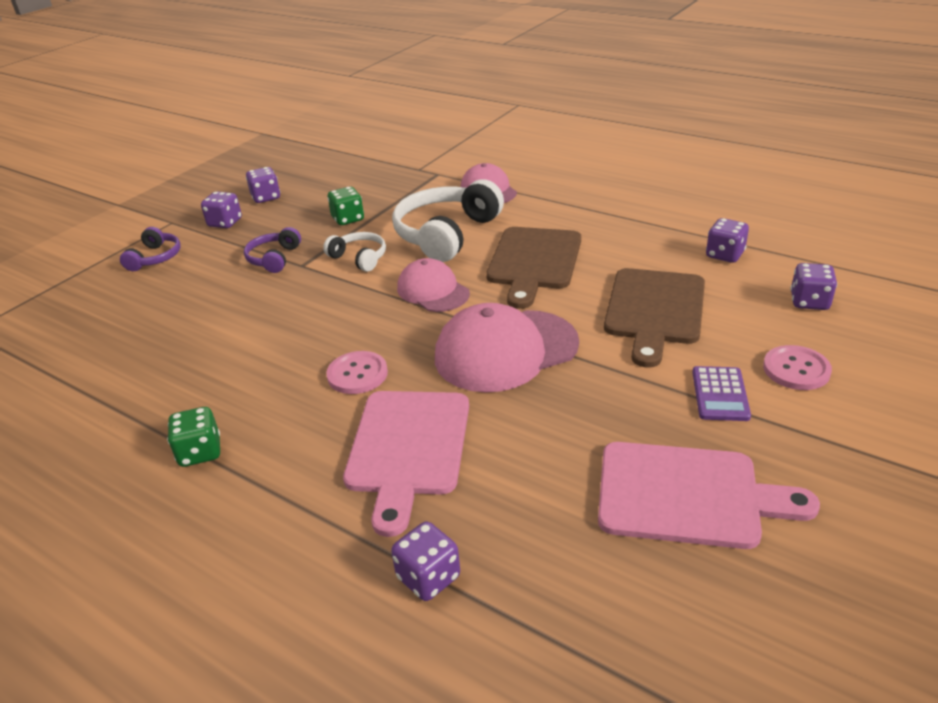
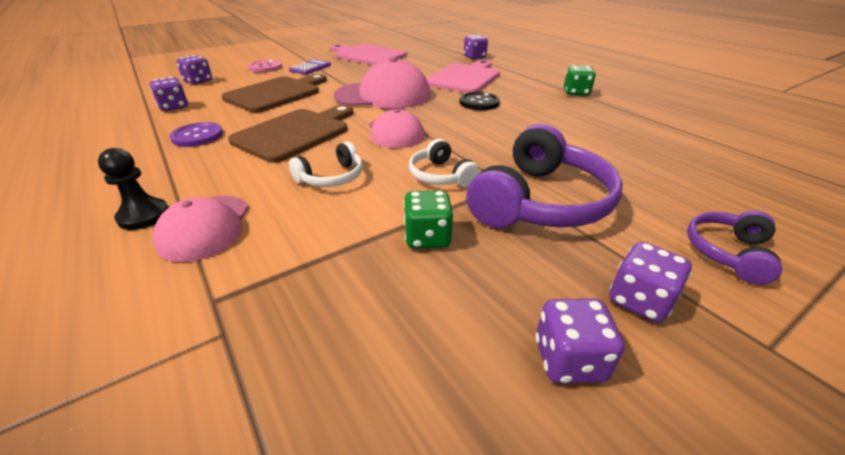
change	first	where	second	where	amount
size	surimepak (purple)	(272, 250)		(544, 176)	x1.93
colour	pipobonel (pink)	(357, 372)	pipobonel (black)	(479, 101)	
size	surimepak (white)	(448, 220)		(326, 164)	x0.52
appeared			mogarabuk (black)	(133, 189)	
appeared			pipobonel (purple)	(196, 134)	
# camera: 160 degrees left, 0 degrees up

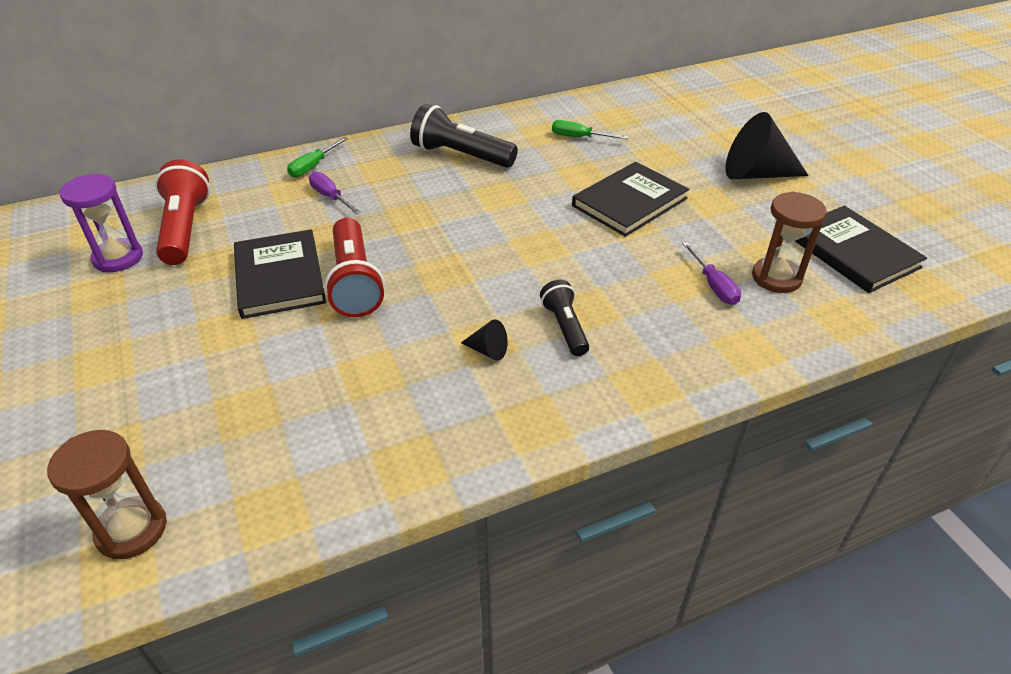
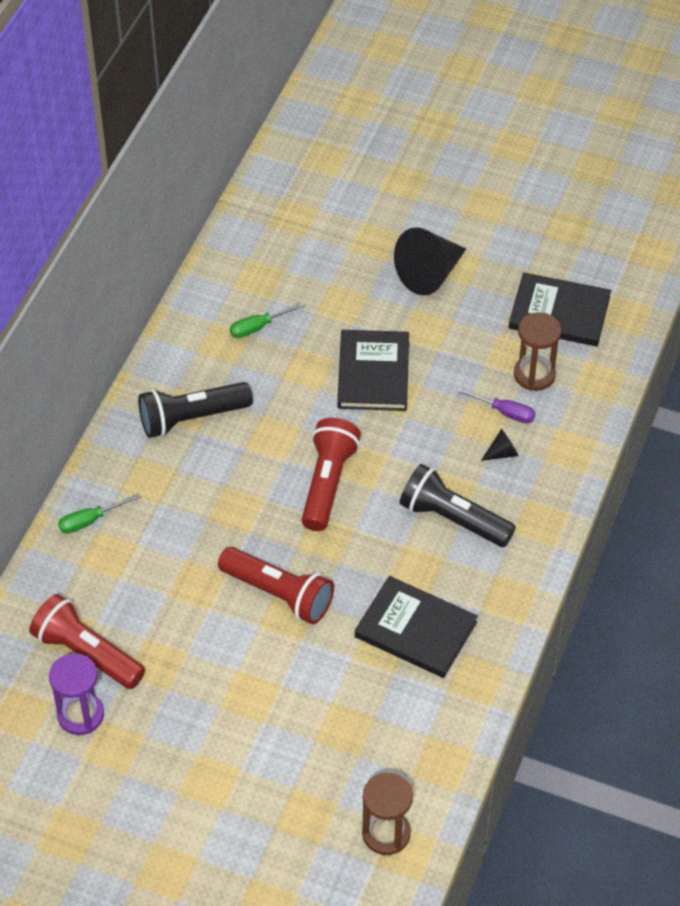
change	first	where	second	where	amount
relocated	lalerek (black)	(280, 274)		(416, 627)	
spun	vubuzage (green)	(317, 157)		(99, 514)	75 degrees clockwise
missing	vubuzage (purple)	(335, 193)			
relocated	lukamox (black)	(484, 340)		(500, 445)	
size	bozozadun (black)	(564, 318)		(458, 505)	x1.67
appeared			bozozadun (red)	(331, 474)	
# camera: 45 degrees left, 10 degrees up

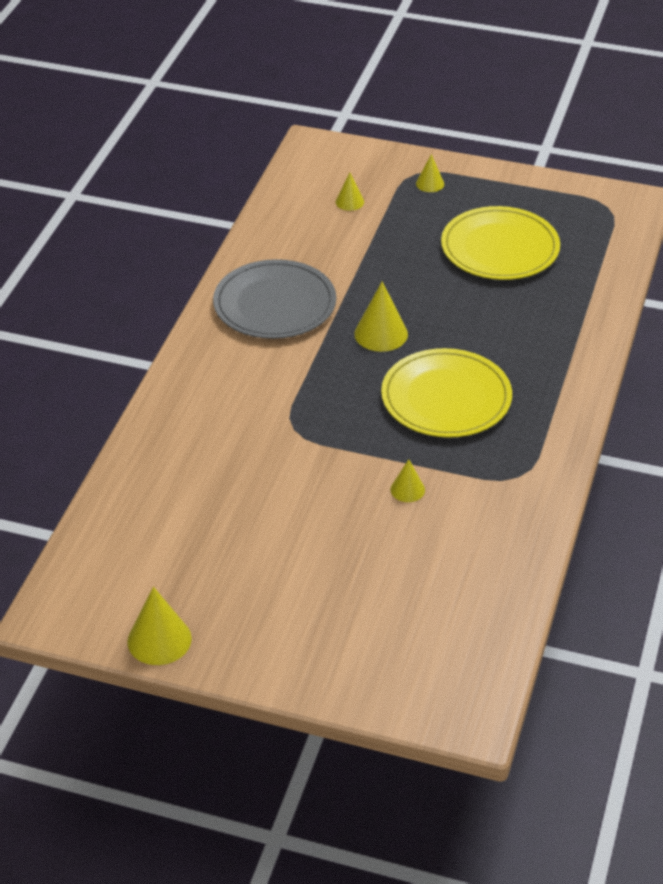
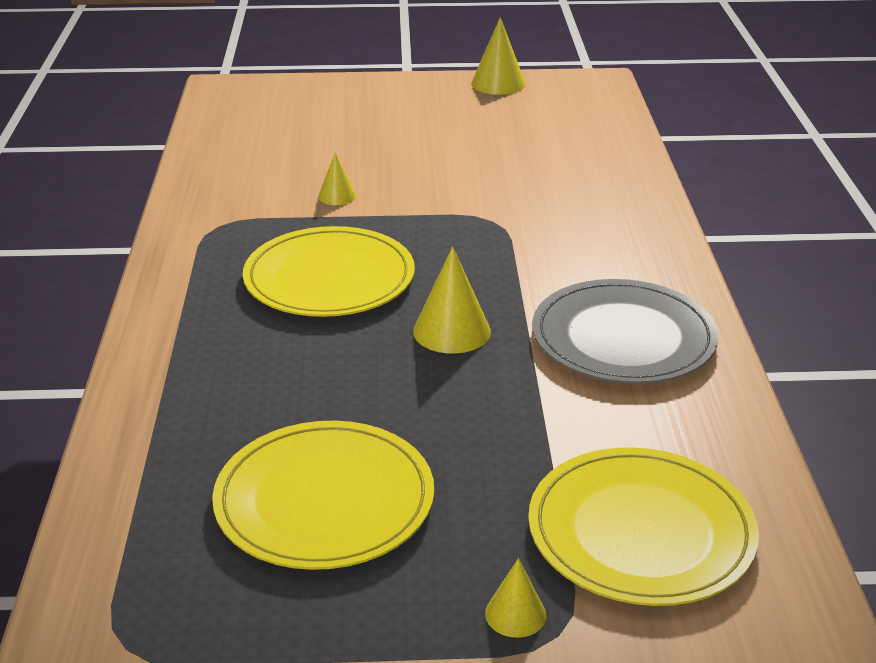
change	first	where	second	where	amount
exchanged	lukamox (yellow)	(350, 192)	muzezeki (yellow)	(643, 526)	
# camera: 160 degrees right, 10 degrees down

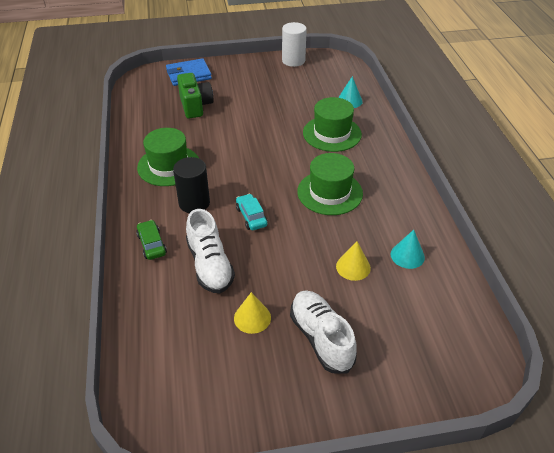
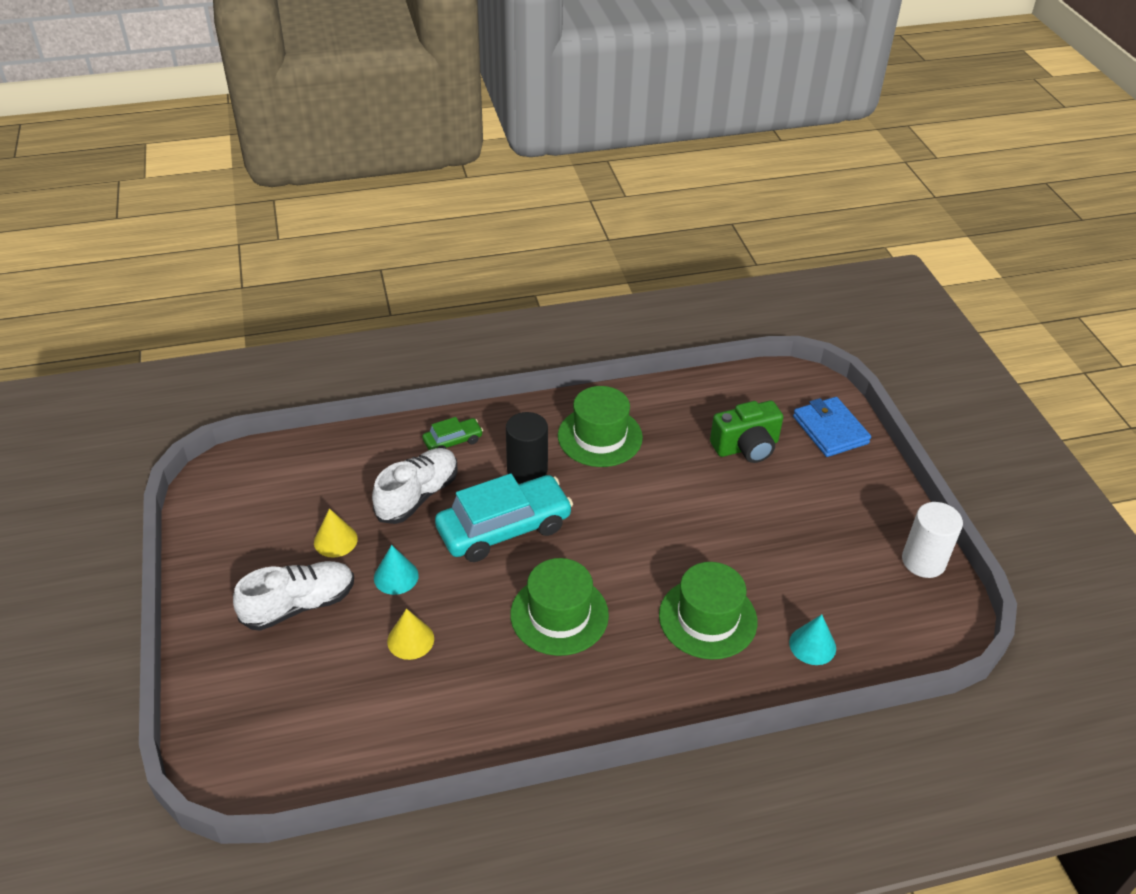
change	first	where	second	where	amount
spun	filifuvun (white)	(210, 251)		(415, 486)	150 degrees clockwise
size	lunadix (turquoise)	(251, 212)		(504, 518)	x2.11
relocated	lukamox (turquoise)	(408, 249)		(396, 570)	
# camera: 85 degrees right, 0 degrees up

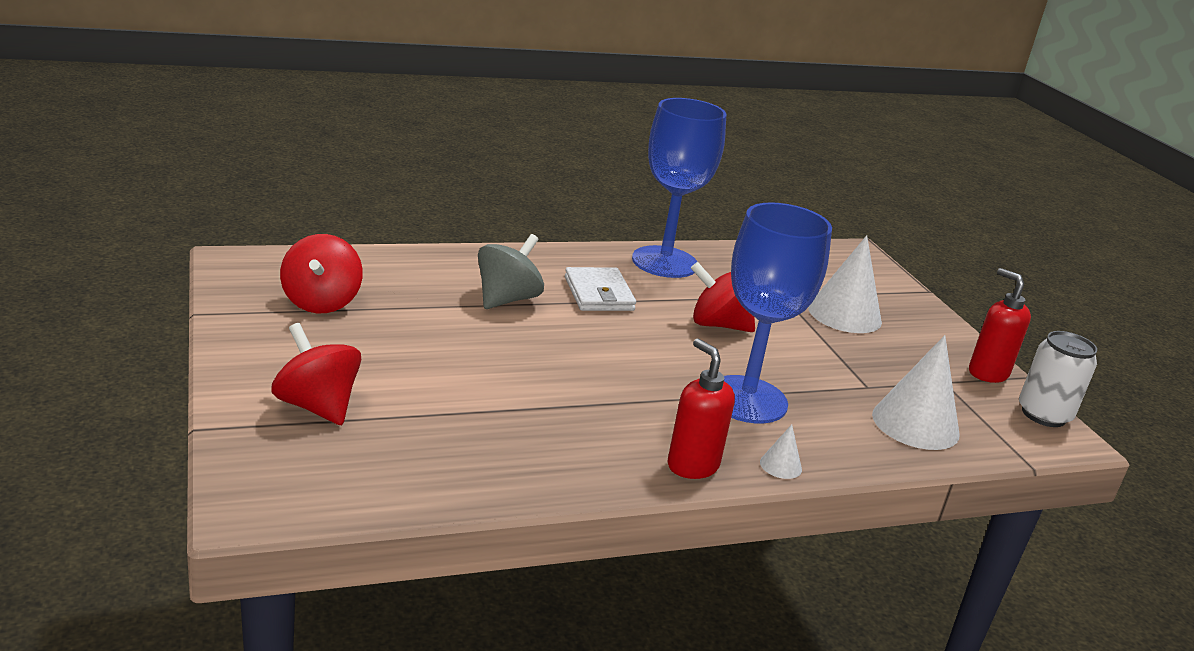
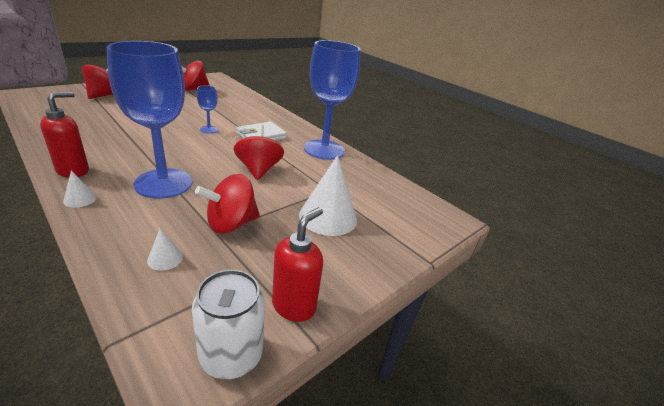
change	first	where	second	where	amount
missing	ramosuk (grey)	(511, 271)			
size	lukamox (white)	(915, 392)		(165, 250)	x0.45
appeared			ramosuk (red)	(227, 204)	
appeared			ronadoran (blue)	(207, 109)	
# camera: 65 degrees right, 5 degrees up

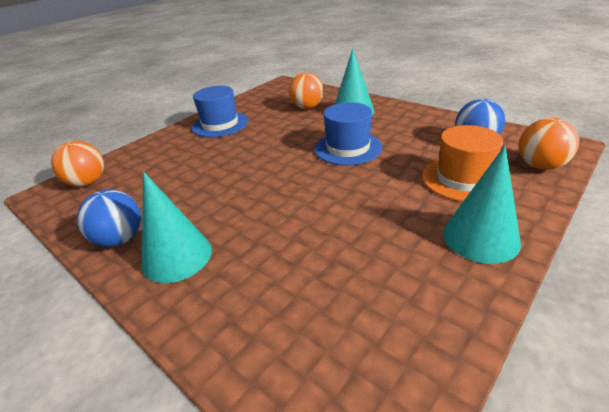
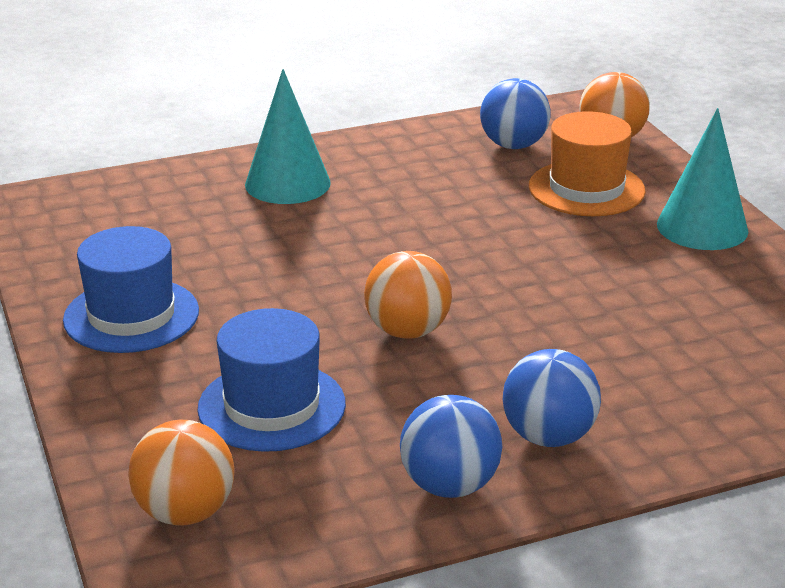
change	first	where	second	where	amount
exchanged	lukamox (turquoise)	(177, 227)	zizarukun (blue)	(552, 398)	
relocated	zizarukun (orange)	(306, 90)		(408, 295)	
relocated	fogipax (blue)	(348, 133)		(272, 380)	
# camera: 65 degrees left, 5 degrees down

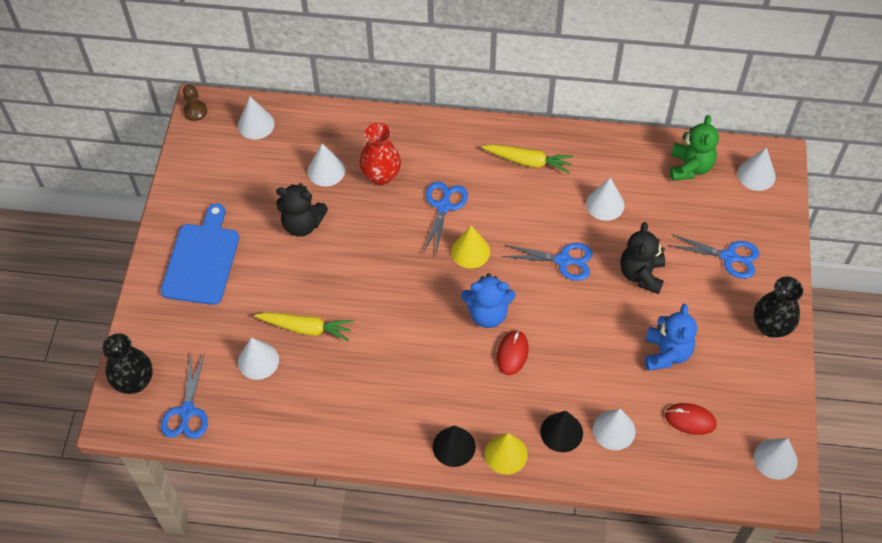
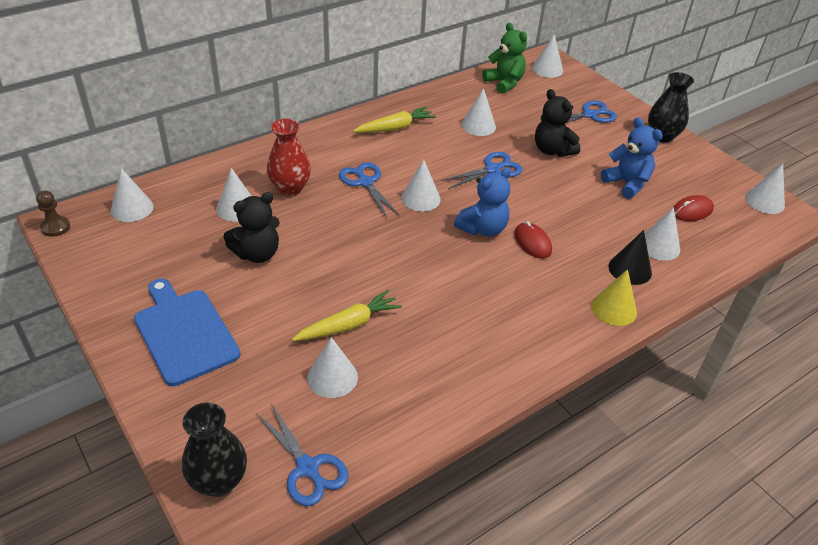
change	first	where	second	where	amount
missing	lukamox (black)	(454, 446)			
colour	lukamox (yellow)	(470, 247)	lukamox (white)	(421, 185)	
# camera: 45 degrees left, 15 degrees down

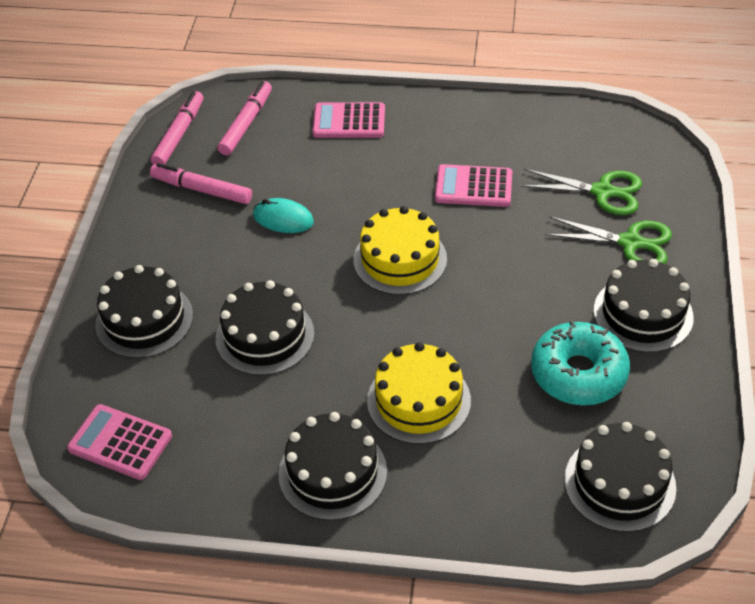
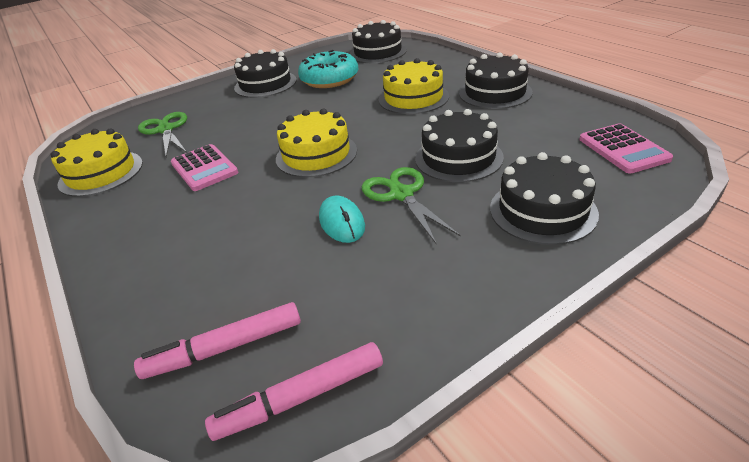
change	first	where	second	where	amount
missing	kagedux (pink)	(201, 183)			
missing	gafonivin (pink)	(348, 120)			
relocated	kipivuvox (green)	(608, 240)		(411, 205)	
appeared			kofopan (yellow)	(96, 163)	
# camera: 130 degrees left, 10 degrees down

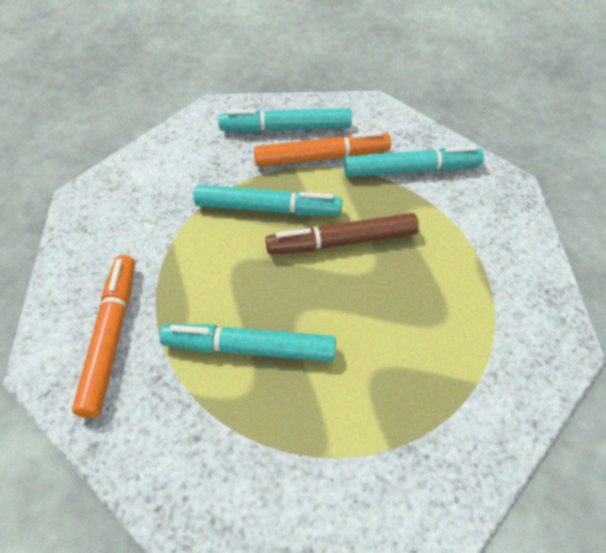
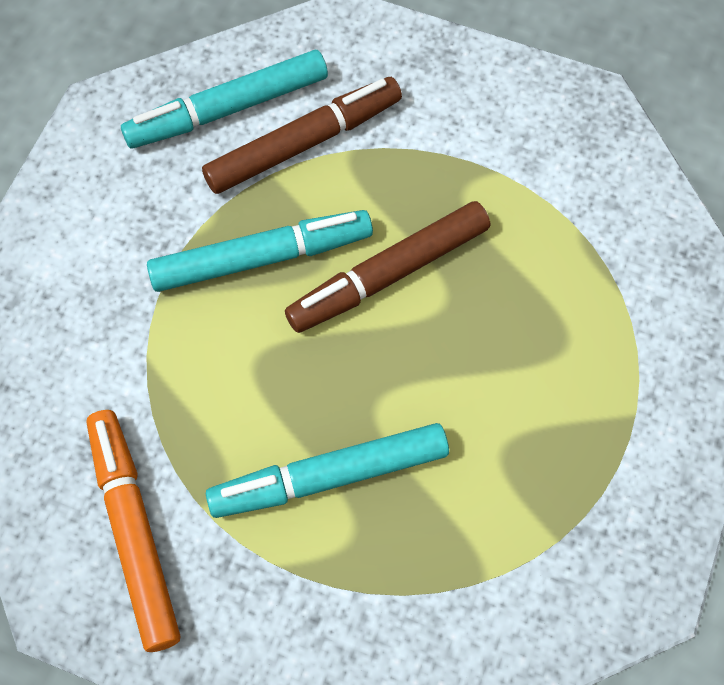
change	first	where	second	where	amount
colour	kagedux (orange)	(322, 149)	kagedux (brown)	(302, 135)	
missing	kagedux (turquoise)	(414, 161)			
# camera: 20 degrees left, 10 degrees up

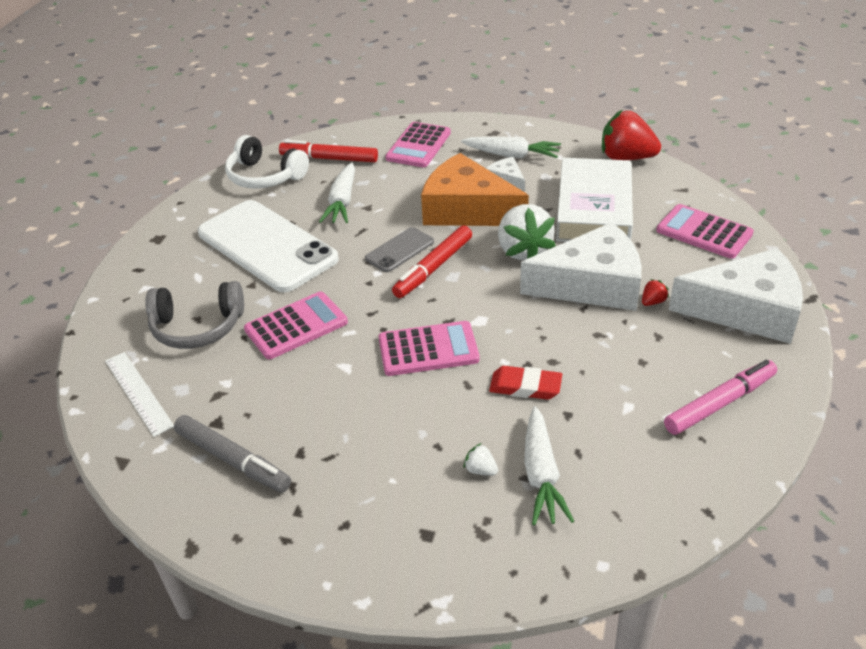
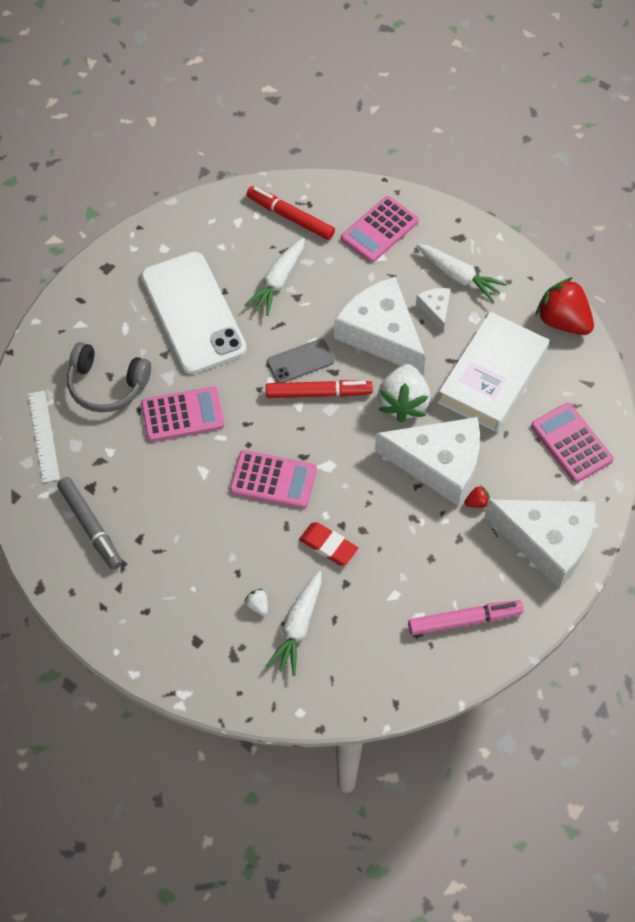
change	first	where	second	where	amount
missing	surimepak (white)	(267, 162)			
spun	kagedux (red)	(432, 261)		(319, 389)	150 degrees counterclockwise
colour	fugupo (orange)	(475, 189)	fugupo (white)	(380, 326)	
# camera: 20 degrees right, 20 degrees up

